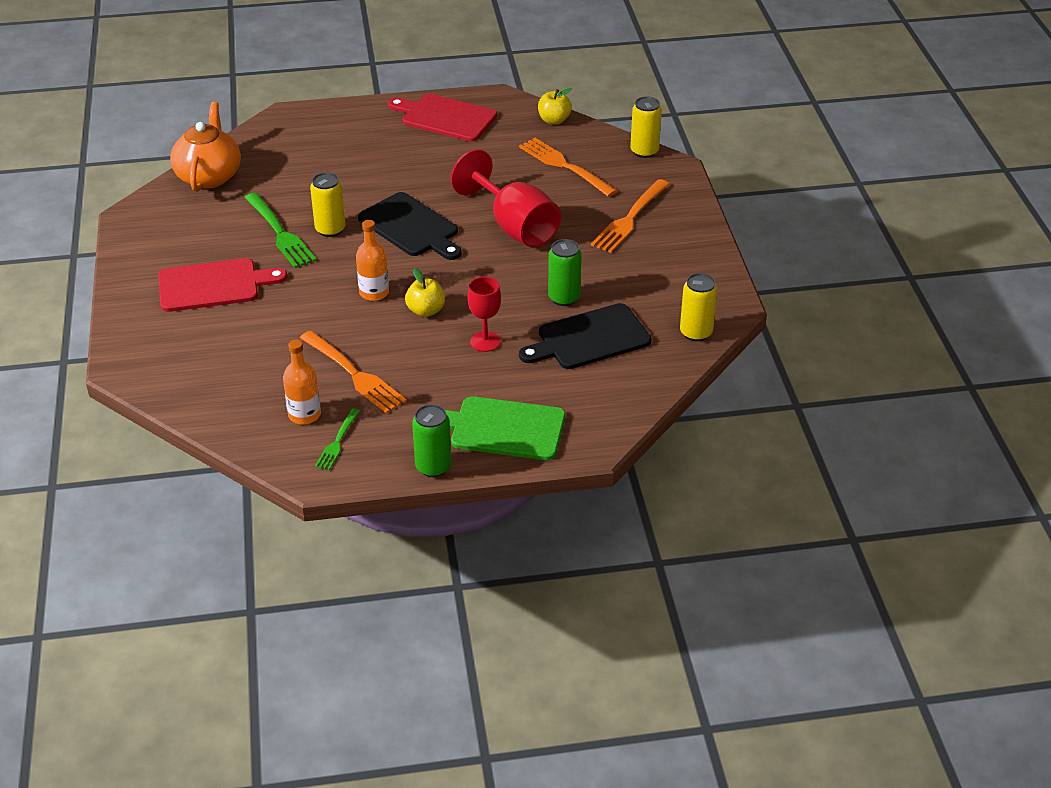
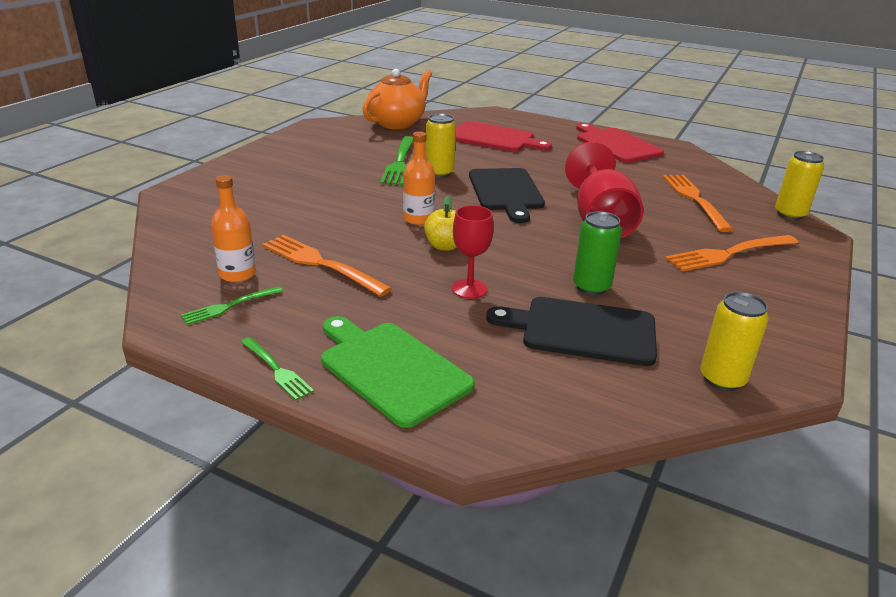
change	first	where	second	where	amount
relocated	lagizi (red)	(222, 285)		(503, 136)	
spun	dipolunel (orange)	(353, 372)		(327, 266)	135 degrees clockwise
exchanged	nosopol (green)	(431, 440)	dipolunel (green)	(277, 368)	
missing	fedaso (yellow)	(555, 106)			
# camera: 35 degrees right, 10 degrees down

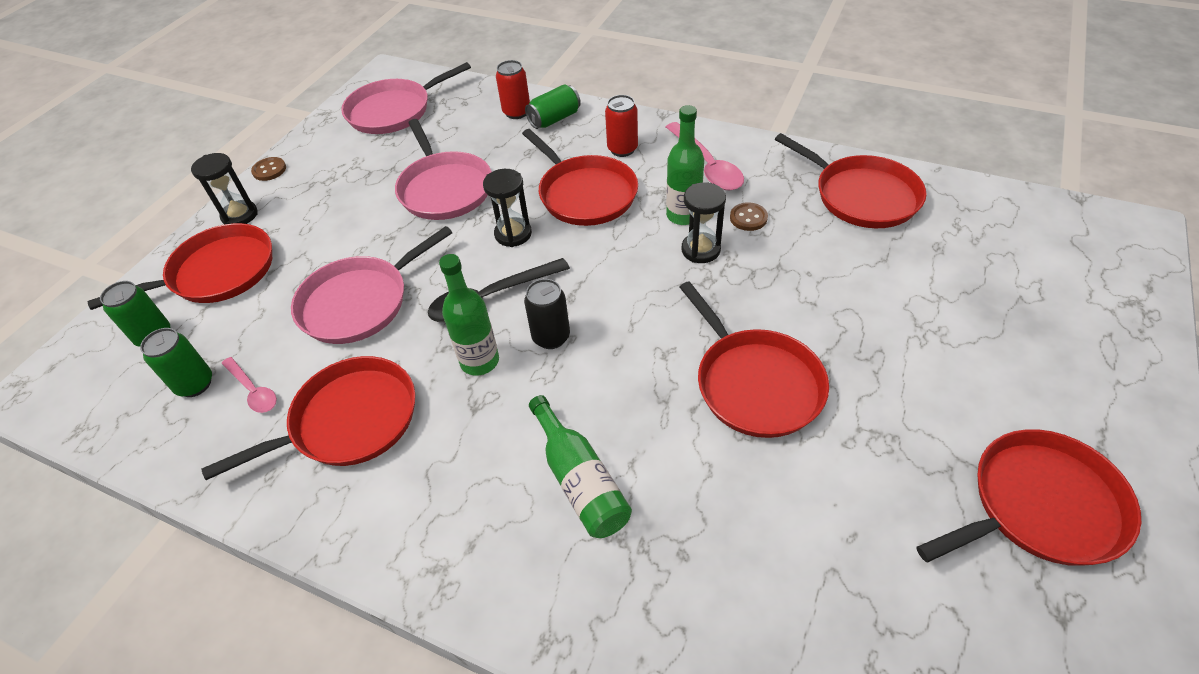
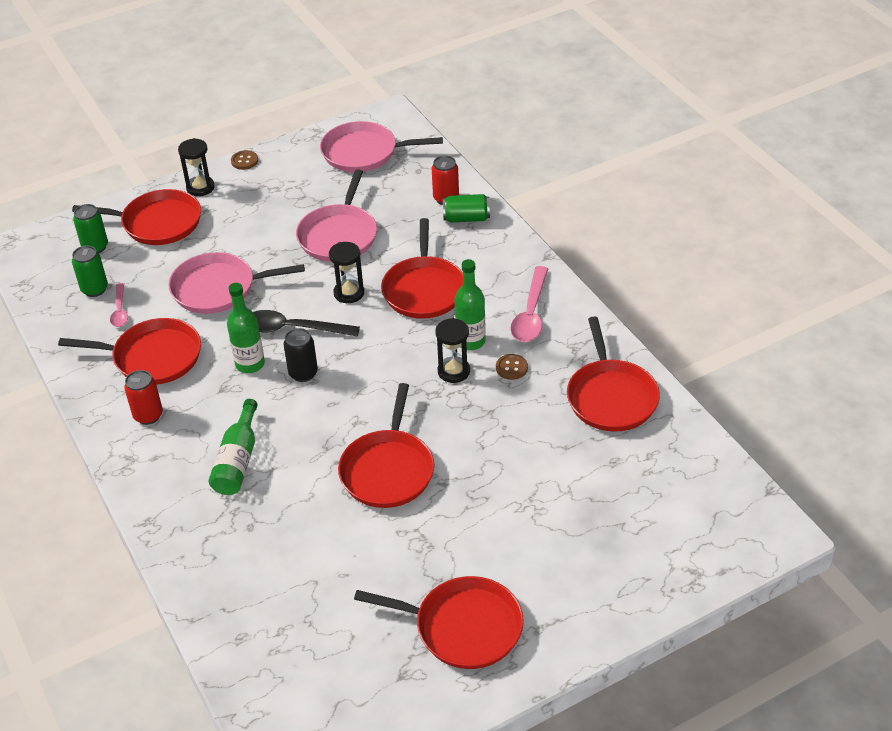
change	first	where	second	where	amount
relocated	nosopol (red)	(621, 126)		(143, 397)	
# camera: 35 degrees right, 5 degrees down

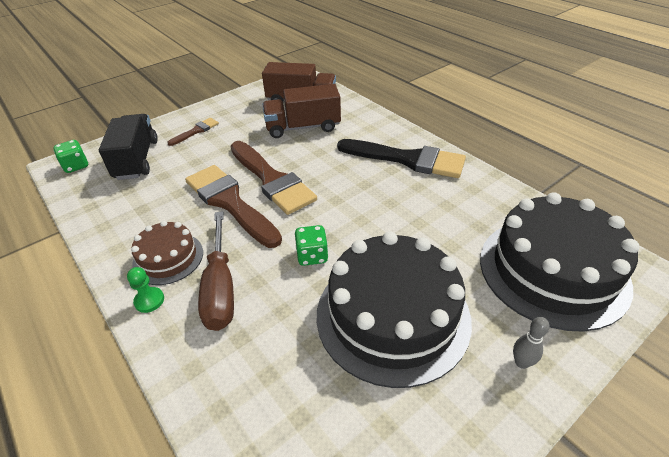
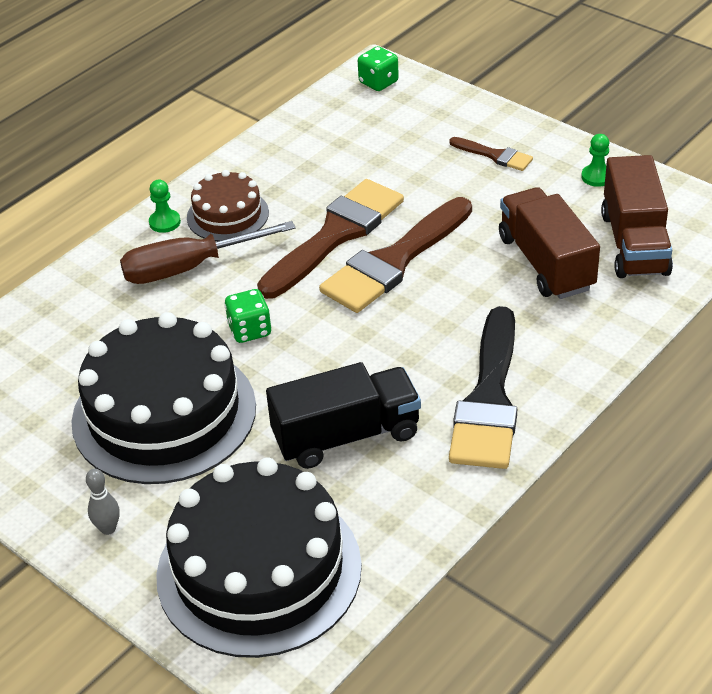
change	first	where	second	where	amount
relocated	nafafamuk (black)	(128, 147)		(343, 415)	
appeared			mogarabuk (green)	(595, 160)	
# camera: 80 degrees right, 0 degrees up

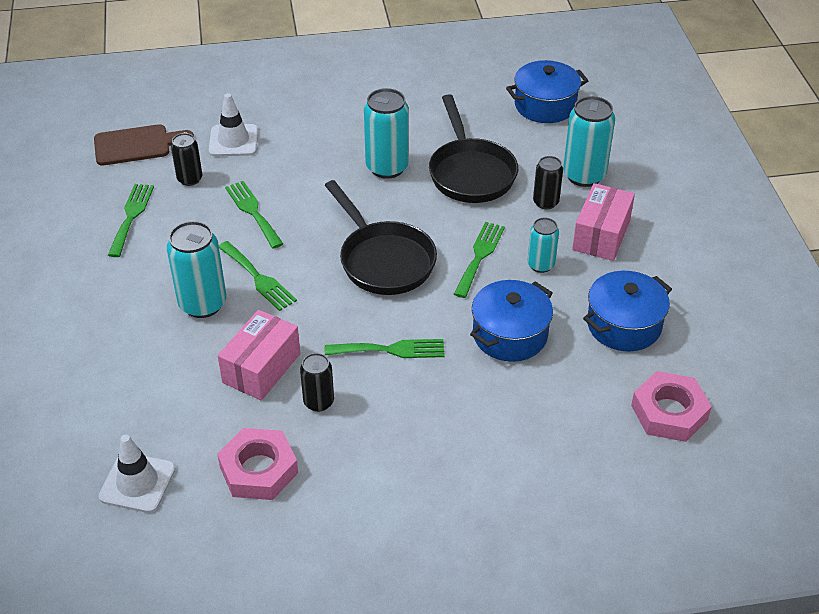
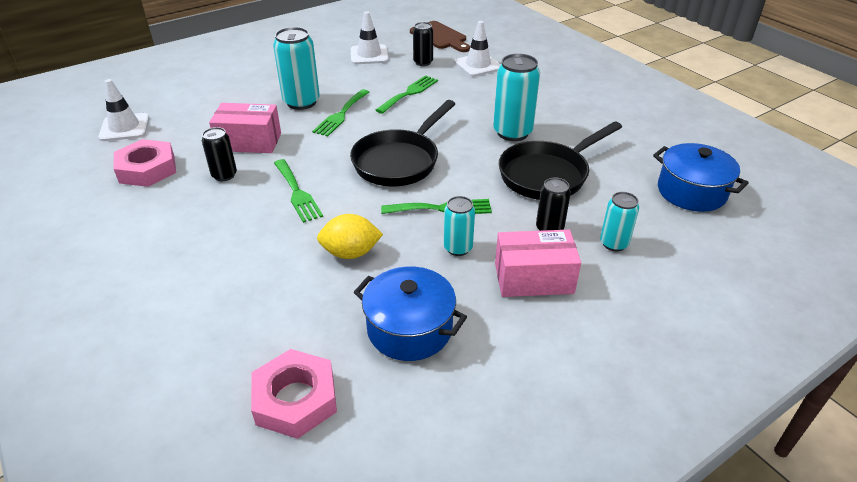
change	first	where	second	where	amount
exchanged	dipolunel (green)	(131, 220)	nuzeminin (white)	(370, 37)	
exchanged	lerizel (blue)	(511, 321)	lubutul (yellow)	(350, 236)	
size	nosopol (turquoise)	(589, 141)		(619, 221)	x0.59
# camera: 65 degrees right, 5 degrees down

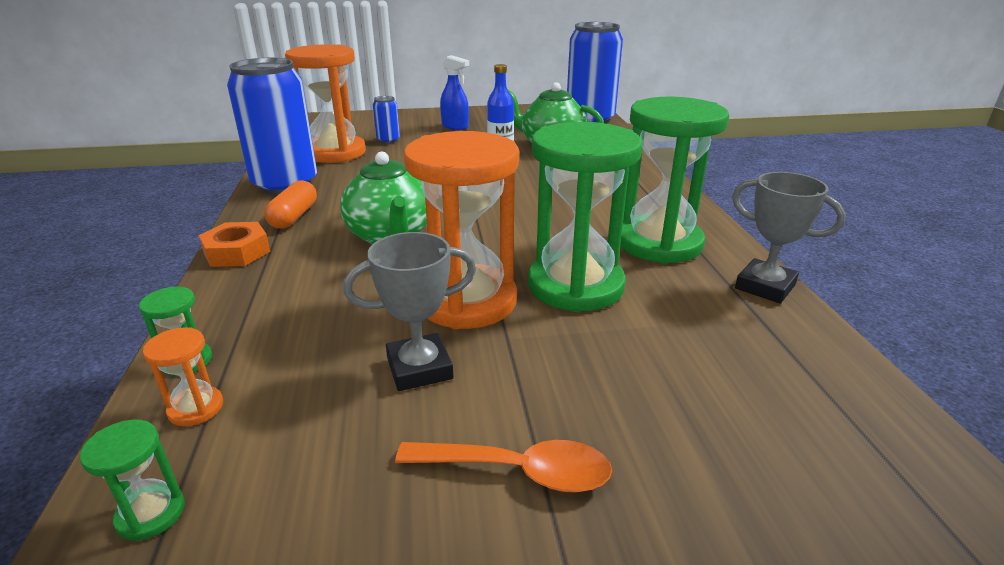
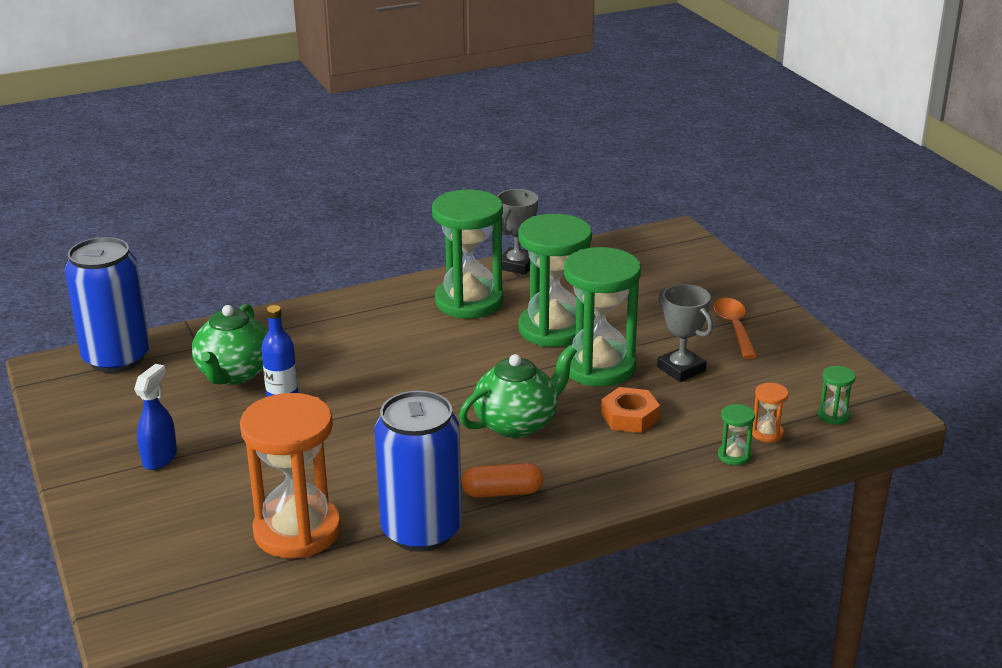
change	first	where	second	where	amount
relocated	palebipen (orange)	(234, 244)		(630, 410)	
missing	nosopol (blue)	(386, 119)			
colour	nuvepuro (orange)	(461, 230)	nuvepuro (green)	(602, 317)	
# camera: 105 degrees left, 0 degrees up

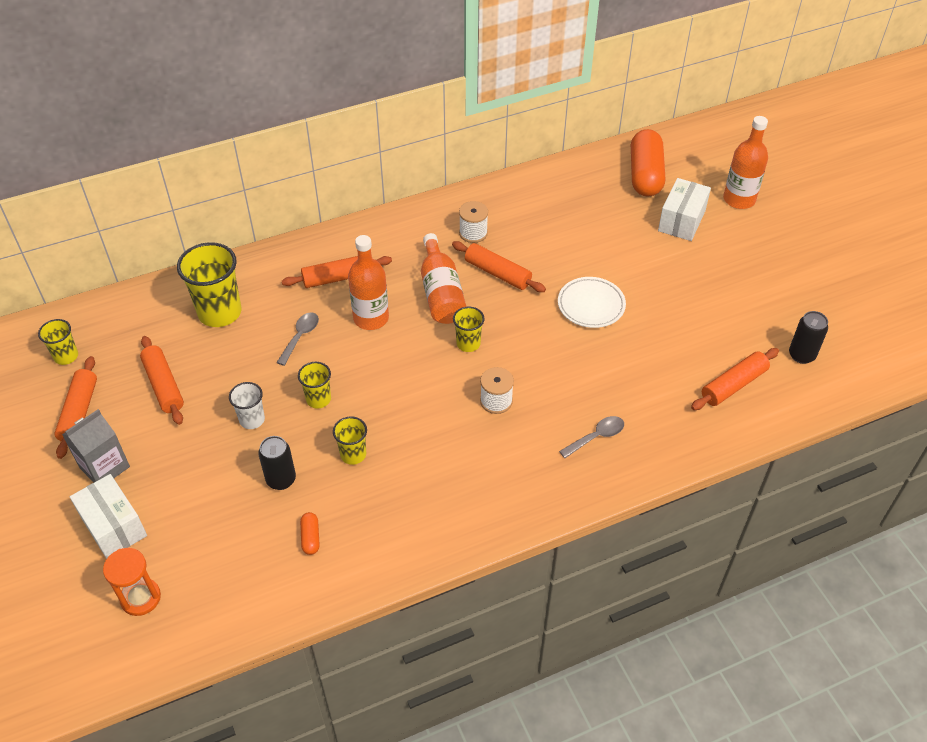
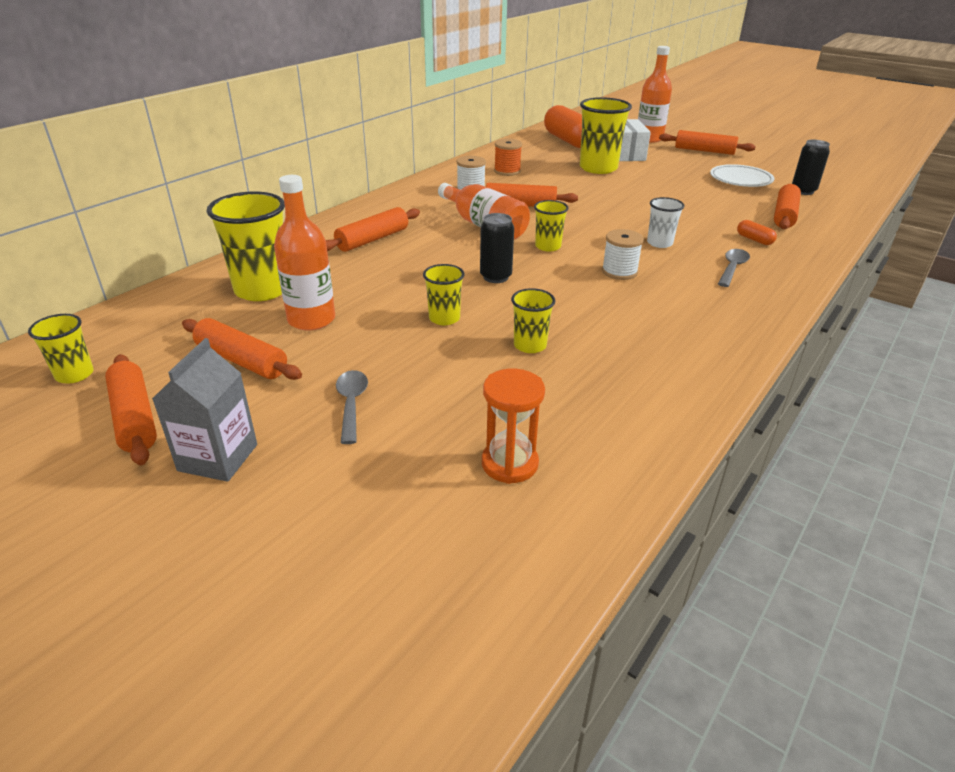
change	first	where	second	where	amount
missing	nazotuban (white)	(108, 516)			
relocated	nuvepuro (orange)	(132, 582)		(513, 426)	
relocated	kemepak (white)	(247, 405)		(665, 222)	
relocated	nosopol (black)	(277, 463)		(497, 248)	
relocated	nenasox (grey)	(297, 339)		(352, 407)	
relocated	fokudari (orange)	(310, 533)		(757, 232)	
relocated	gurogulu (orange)	(368, 282)		(304, 253)	
relocated	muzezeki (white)	(592, 302)		(742, 175)	
appeared			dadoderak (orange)	(508, 157)	
appeared			kemepak (yellow)	(606, 135)	
appeared			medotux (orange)	(707, 142)	
# camera: 30 degrees left, 15 degrees down

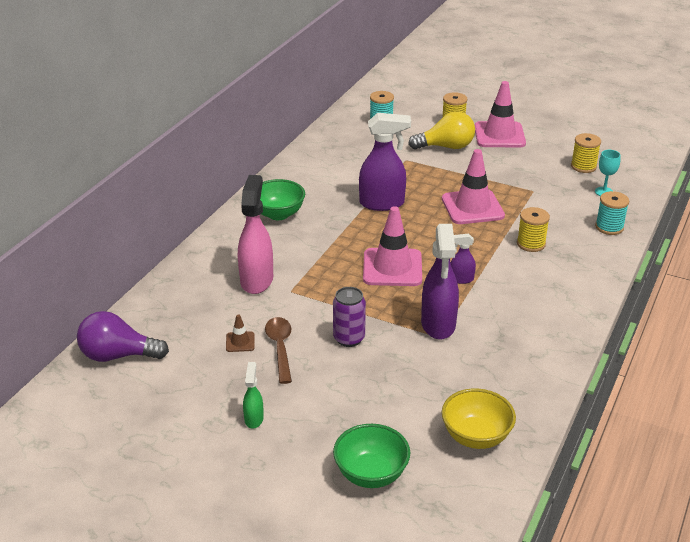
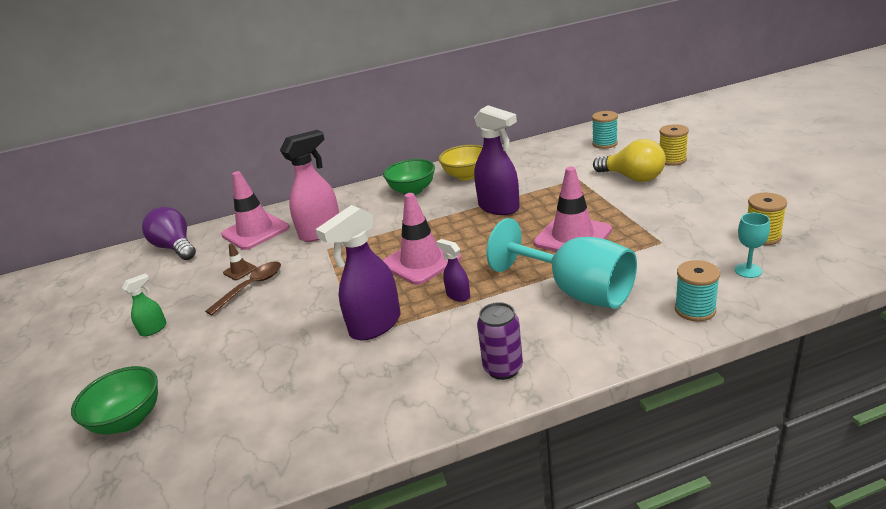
change	first	where	second	where	amount
relocated	nosopol (purple)	(349, 317)		(500, 341)	
relocated	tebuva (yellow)	(478, 418)		(460, 163)	
relocated	nuzeminin (pink)	(500, 114)		(255, 210)	
exchanged	dadoderak (yellow)	(533, 229)	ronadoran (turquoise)	(562, 263)	
# camera: 50 degrees right, 5 degrees down

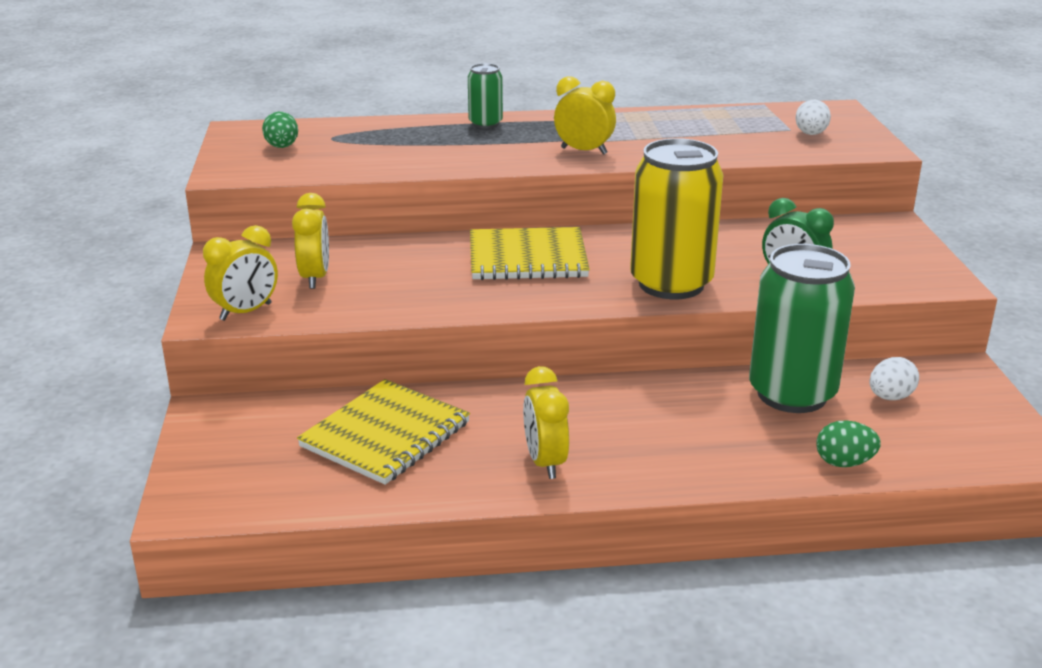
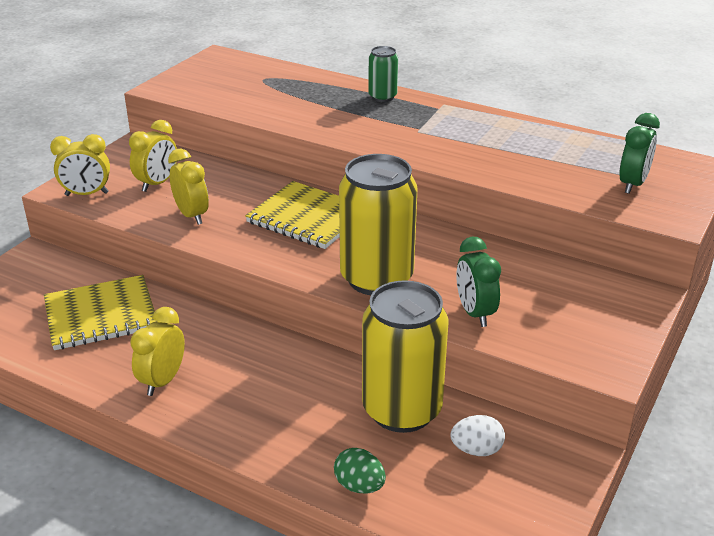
change	first	where	second	where	amount
missing	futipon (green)	(280, 130)			
relocated	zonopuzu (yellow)	(585, 115)		(188, 187)	
colour	nosopol (green)	(802, 328)	nosopol (yellow)	(405, 356)	
exchanged	futipon (white)	(813, 117)	zonopuzu (green)	(639, 153)	
# camera: 35 degrees right, 5 degrees up

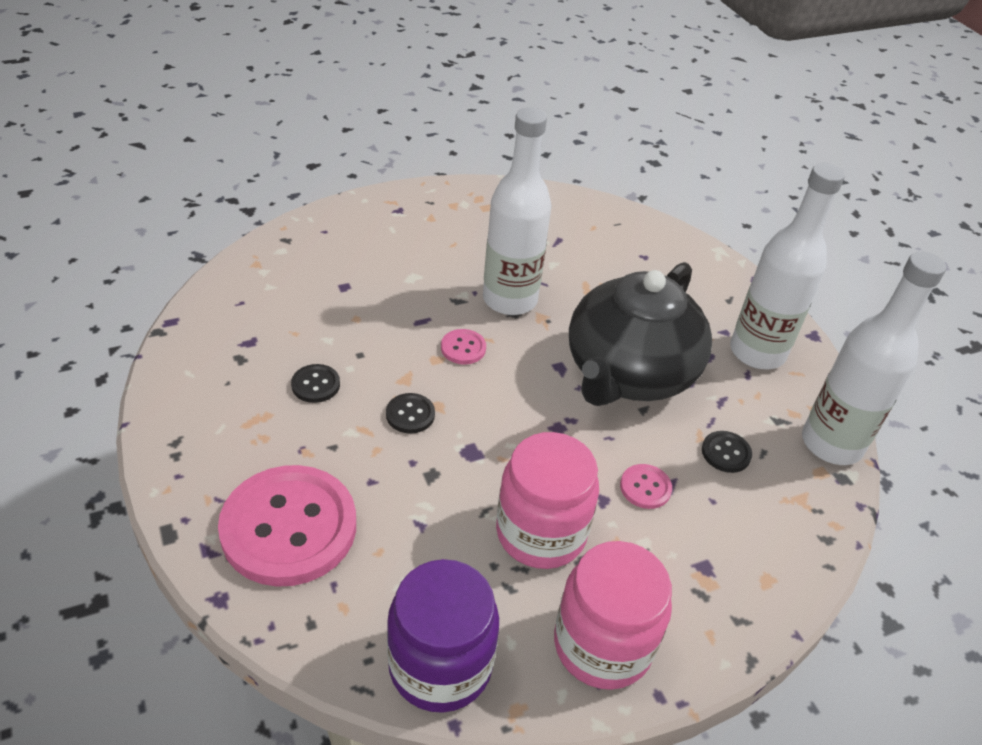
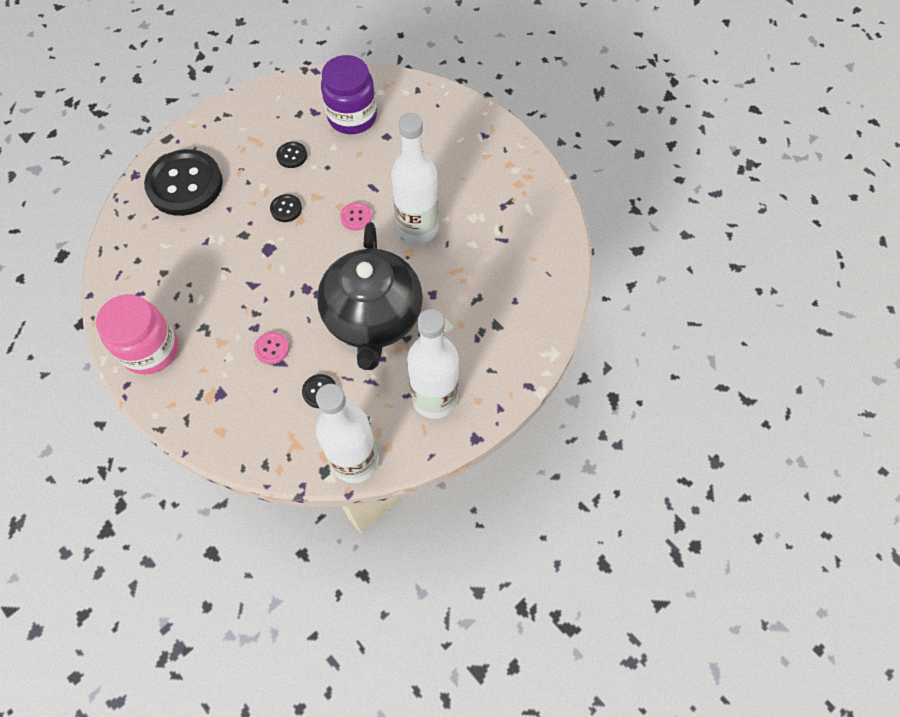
change	first	where	second	where	amount
colour	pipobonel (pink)	(287, 526)	pipobonel (black)	(183, 182)	
relocated	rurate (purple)	(443, 636)		(349, 94)	
missing	rurate (pink)	(547, 500)			
spun	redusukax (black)	(640, 334)		(370, 296)	105 degrees counterclockwise
# camera: 75 degrees right, 20 degrees up

